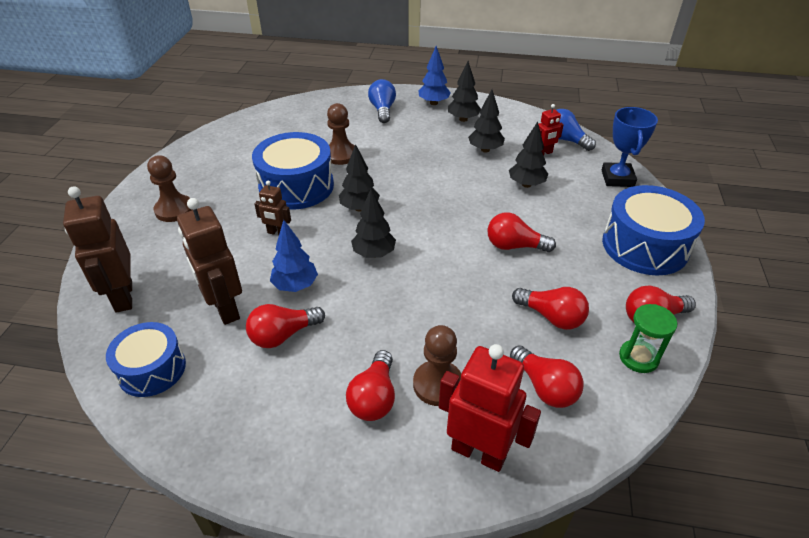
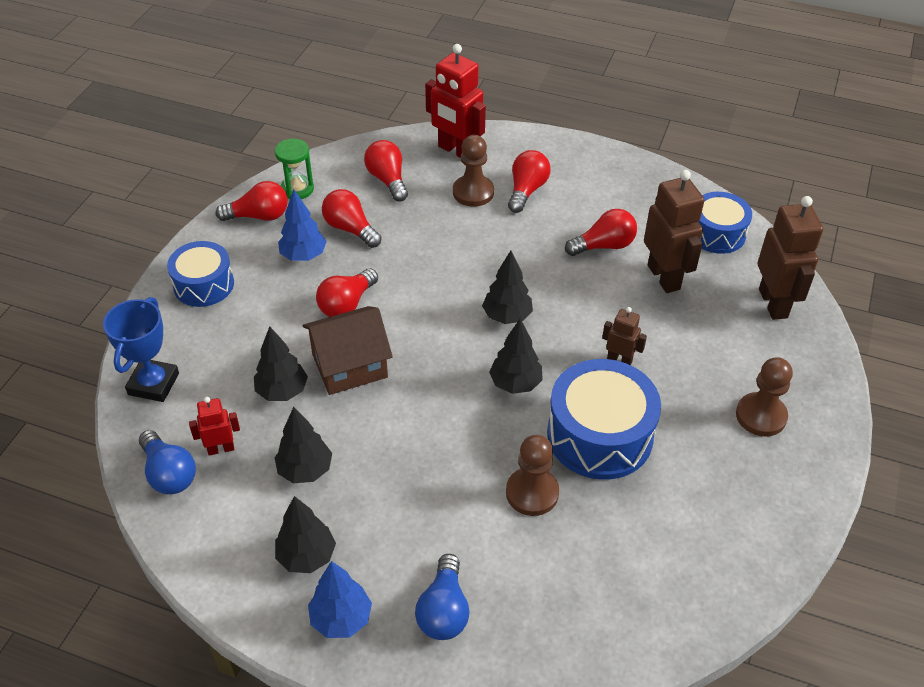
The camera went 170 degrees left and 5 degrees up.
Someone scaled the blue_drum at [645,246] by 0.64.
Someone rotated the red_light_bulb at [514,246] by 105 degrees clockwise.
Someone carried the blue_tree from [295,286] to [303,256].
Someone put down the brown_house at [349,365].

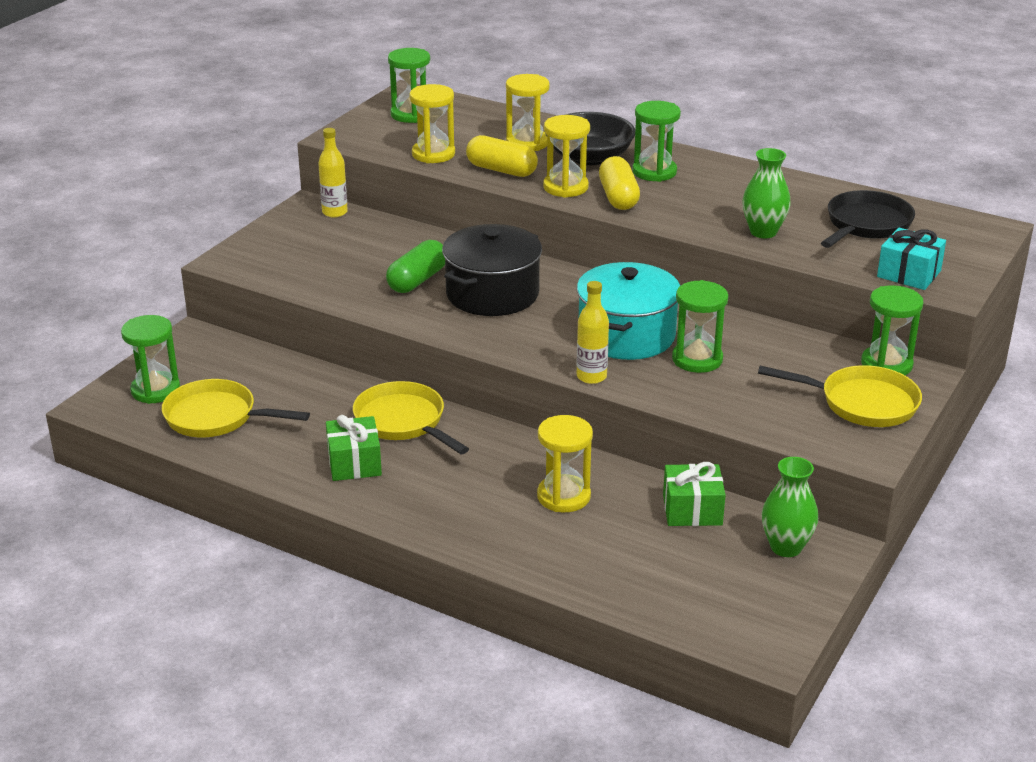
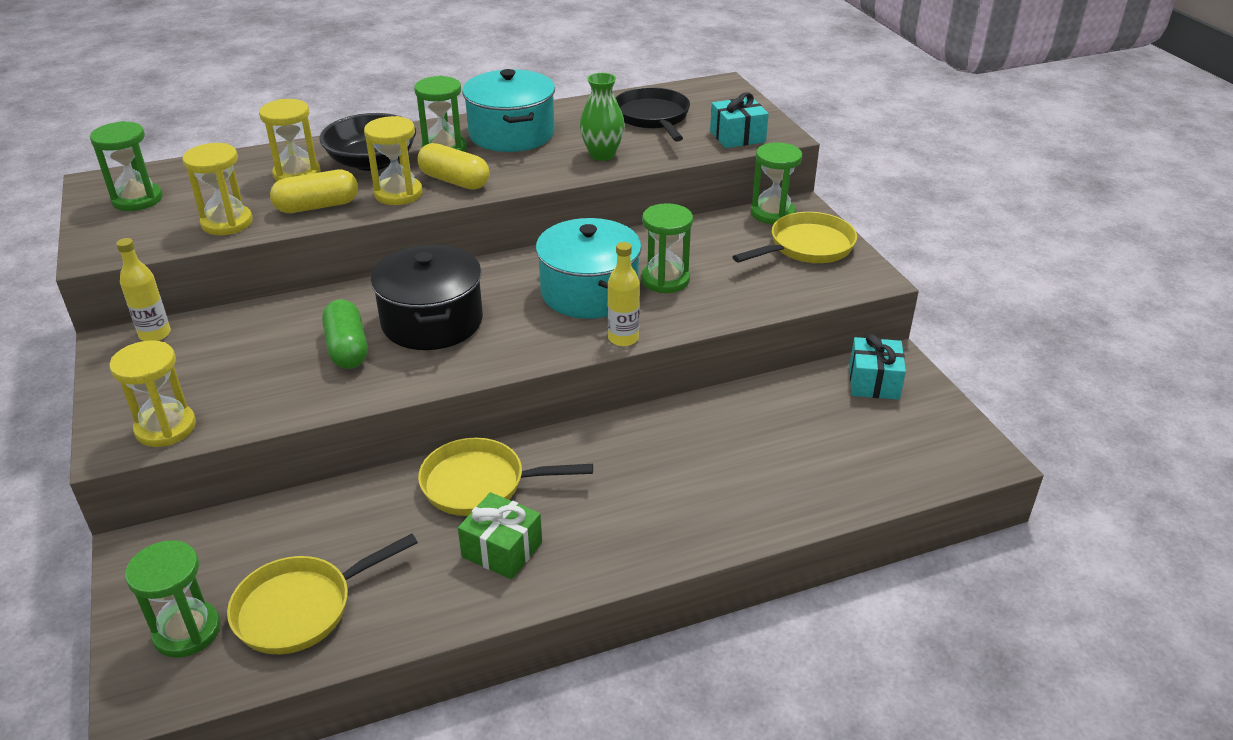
The camera went 50 degrees left and 5 degrees up.
Someone carried the yellow_hourglass from [563,496] to [166,428].
Someone swapped the green_vase at [786,547] for the turquoise_gift at [874,382].
Someone took away the green_gift at [692,510].
Someone put down the turquoise_pot at [511,134].

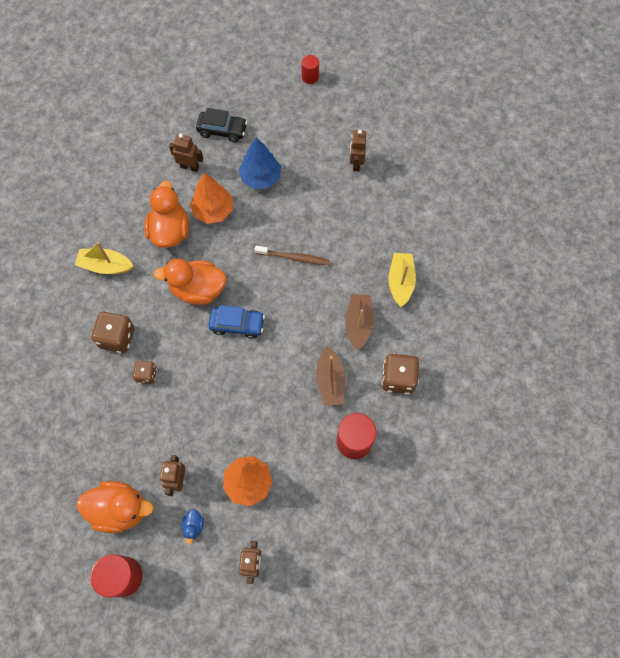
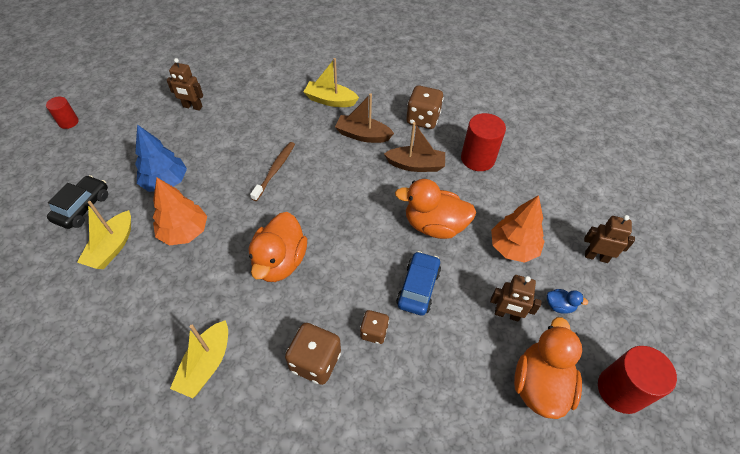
The camera went 80 degrees left and 15 degrees down.
Someone swapped the brown_robot at [189,167] for the yellow_boat at [112,247].
Someone carried the orange_duck from [170,231] to [434,225].
Someone carried the blue_car from [237,324] to [418,288].

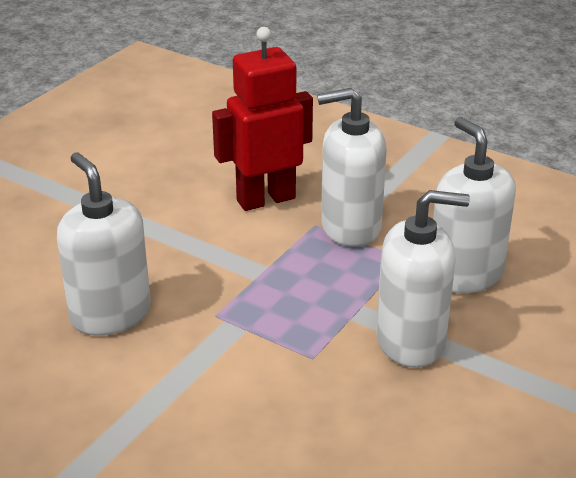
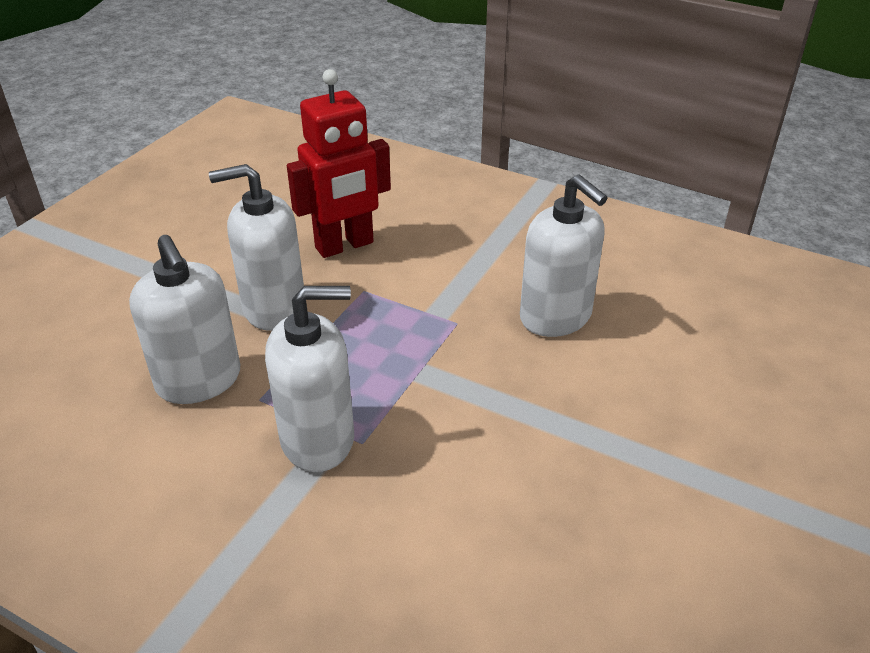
The camera went 175 degrees right and 5 degrees up.
Someone carried the red_robot from [265,199] to [345,246].

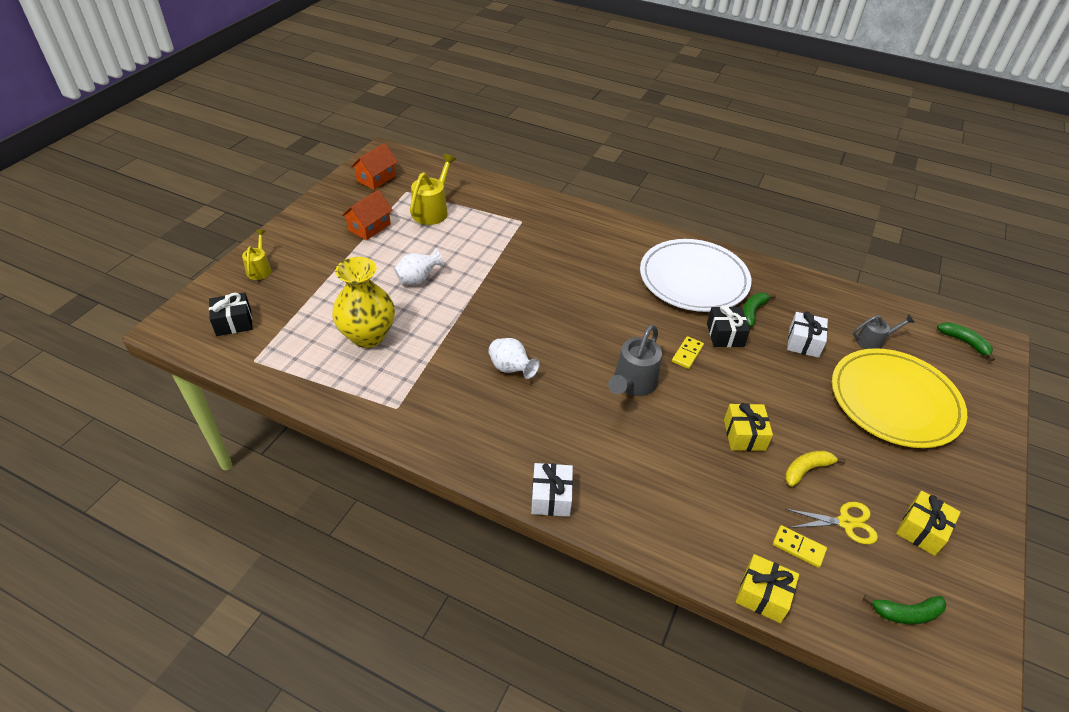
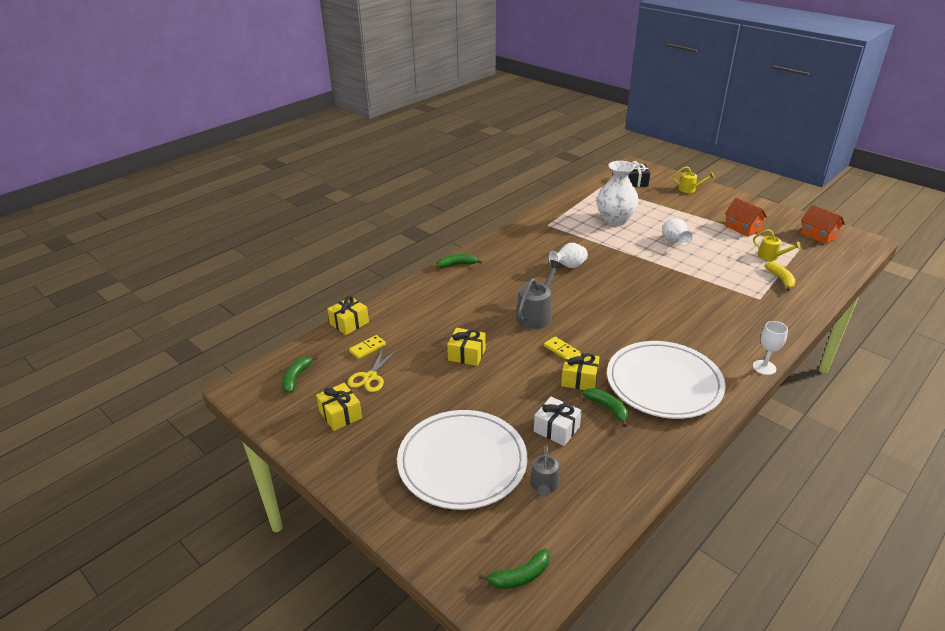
The camera went 110 degrees right and 10 degrees down.
Someone scaled the yellow_watering_can at [433,210] by 0.62.
Someone repainted the yellow_vase at [368,336], which became the white_vase at [615,220].
Someone repainted the black_gift at [725,335], which became the yellow_gift at [579,379].
Someone rotated the grey_watering_can at [632,384] by 75 degrees clockwise.
Someone repainted the yellow_plate at [894,401], which became the white_plate at [462,462].
Someone carried the yellow_banana from [806,470] to [781,279].
Someone swapped the white_gift at [551,497] for the green_banana at [457,265].
Someone put down the white_goblet at [764,367].

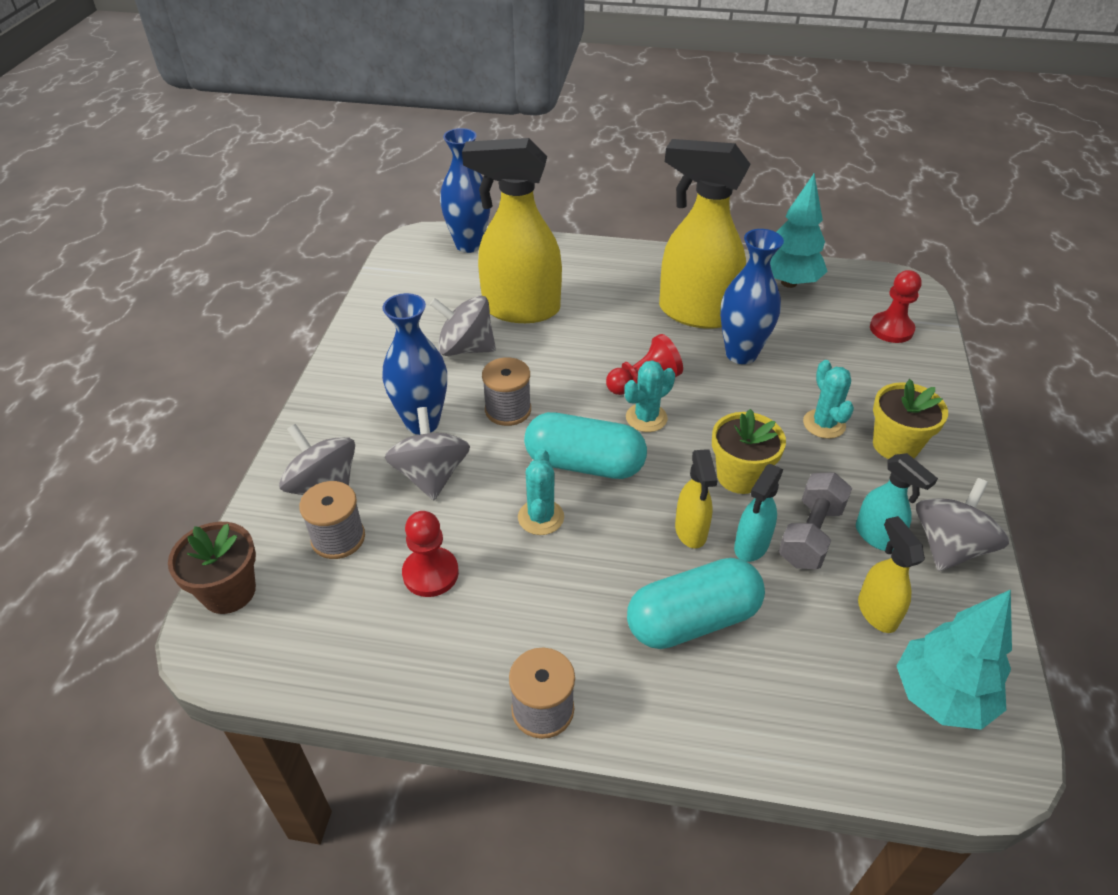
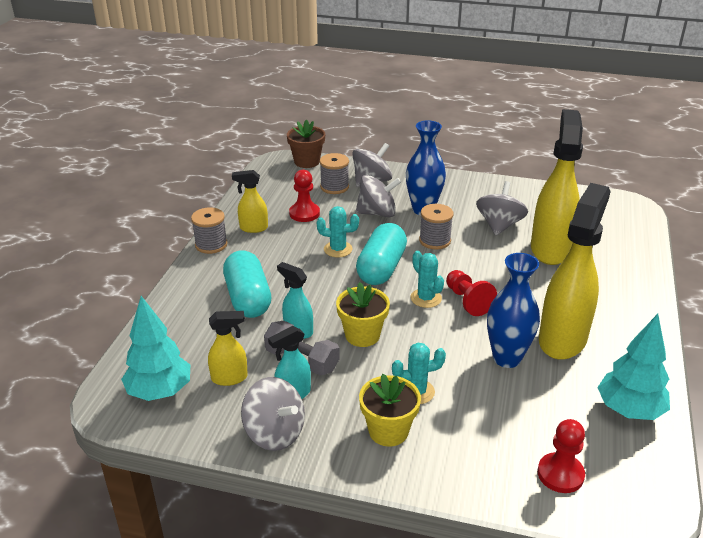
The camera went 95 degrees right and 10 degrees down.
Someone took away the blue_vase at [469,245].
Someone carried the yellow_spray_bottle from [691,531] to [253,228].

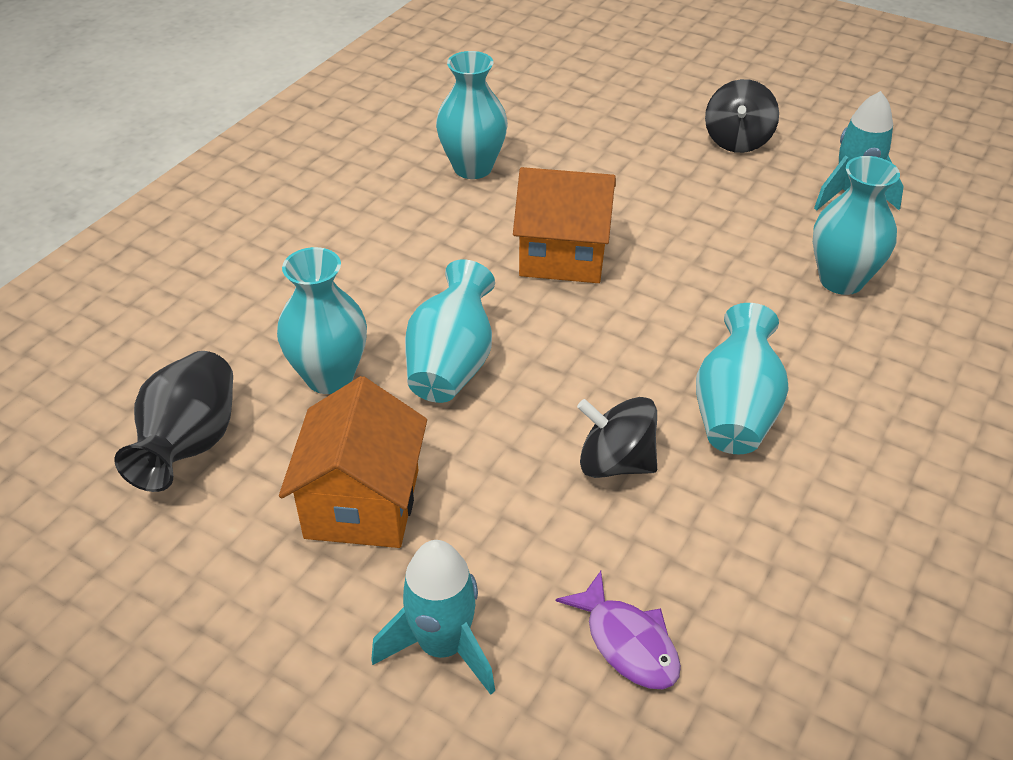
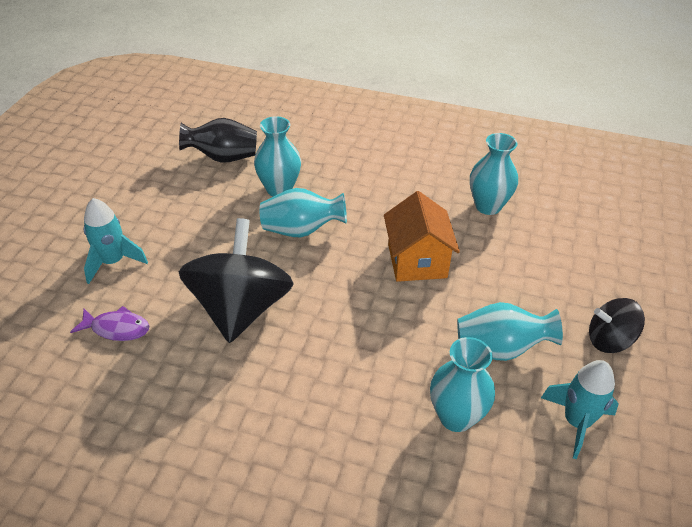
The camera went 75 degrees right and 0 degrees up.
Someone carried the turquoise_vase from [735,412] to [500,349].
Someone took away the orange_house at [362,504].
Someone scaled the black_spinning_top at [615,463] by 1.90.
Someone rotated the purple_fish at [627,642] by 120 degrees counterclockwise.

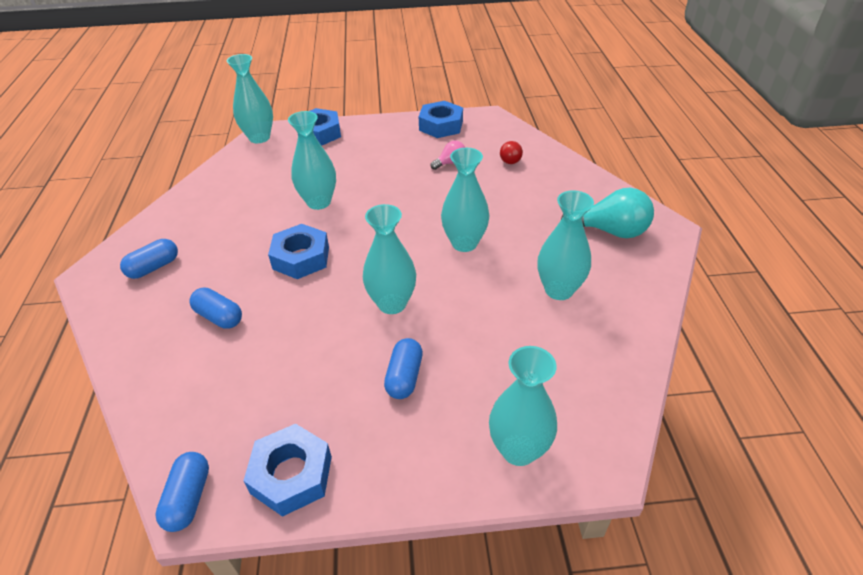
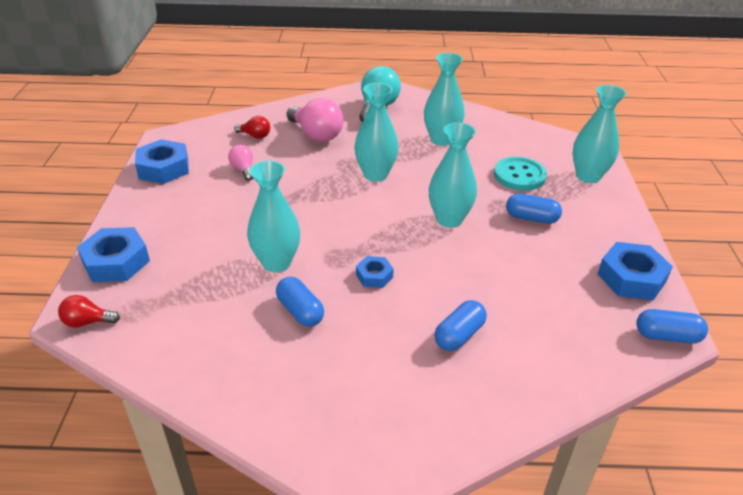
The camera went 85 degrees left and 5 degrees down.
Someone swapped the turquoise_vase at [259,138] for the red_light_bulb at [87,322].
Someone scaled the blue_nut at [301,258] by 0.56.
Someone carried the blue_capsule from [154,267] to [300,311].
Someone put down the pink_light_bulb at [316,135].
Someone put down the turquoise_button at [519,175].

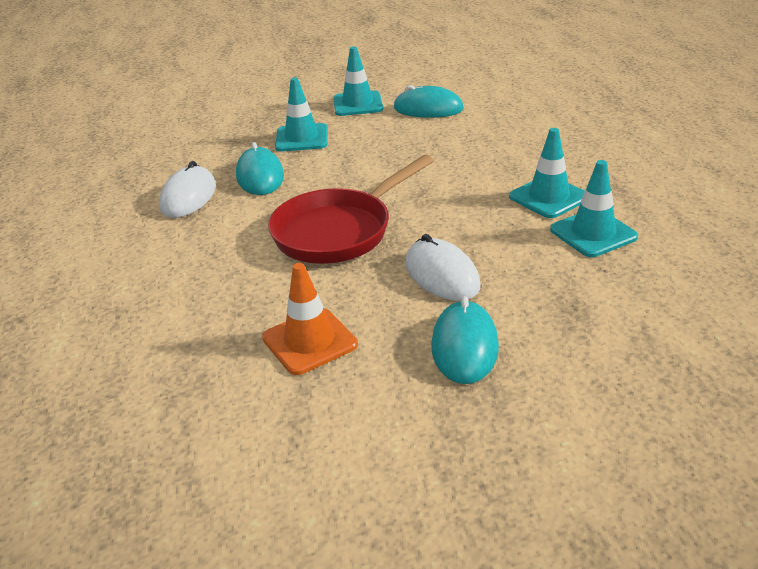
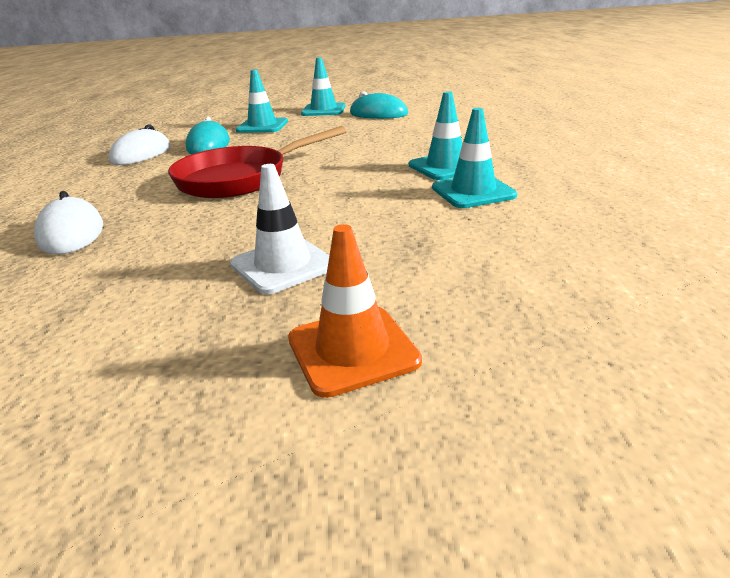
The camera went 10 degrees right and 5 degrees down.
Someone carried the white_mouse from [441,275] to [71,233].
Someone carried the orange_traffic_cone from [309,341] to [352,350].
Someone swapped the turquoise_mouse at [464,346] for the white_traffic_cone at [283,265].

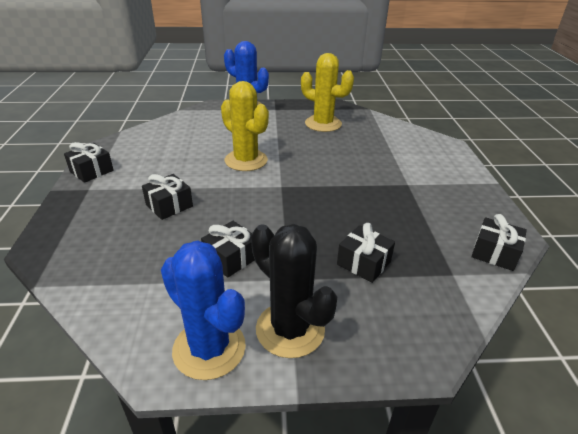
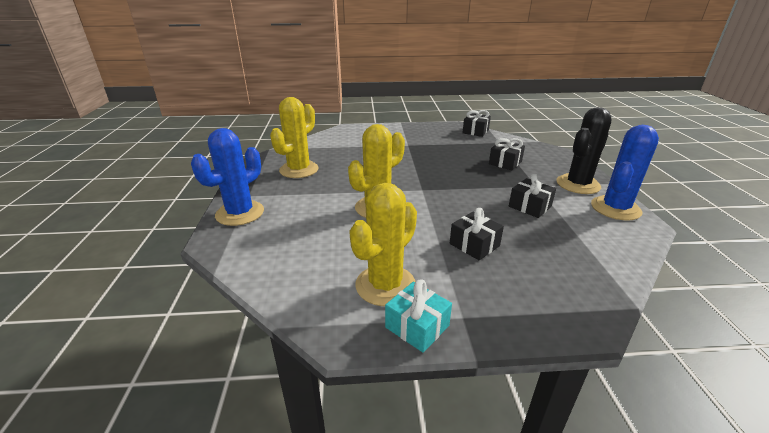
The camera went 90 degrees left and 5 degrees down.
Someone repainted the black_gift at [91,171], which became the turquoise_gift at [417,326].
Someone put down the yellow_cactus at [385,285].

